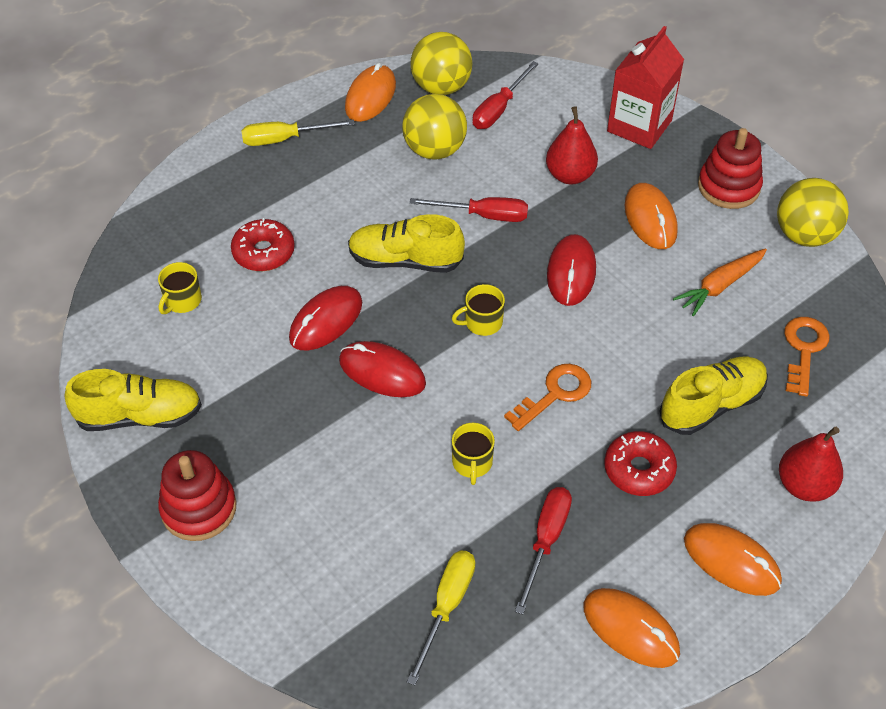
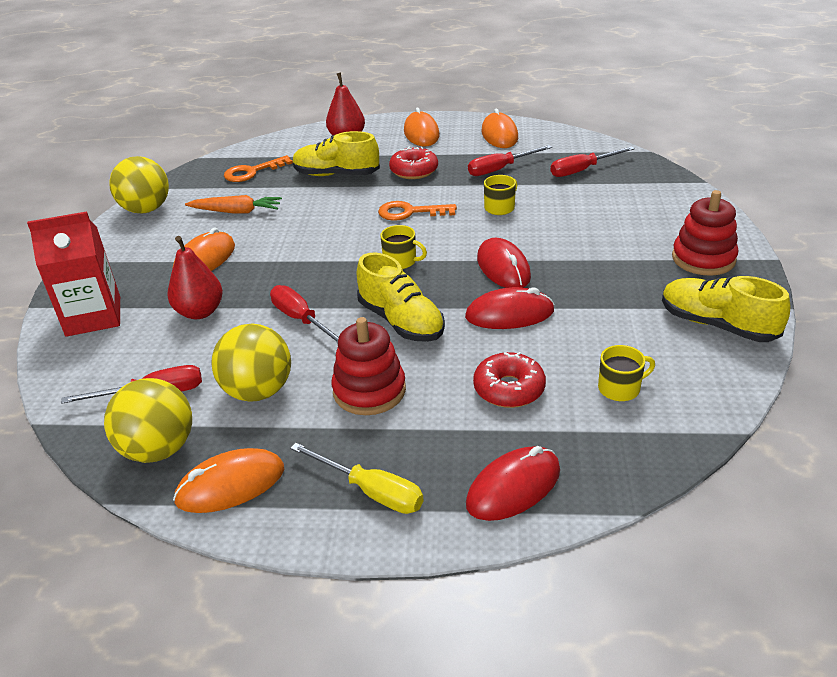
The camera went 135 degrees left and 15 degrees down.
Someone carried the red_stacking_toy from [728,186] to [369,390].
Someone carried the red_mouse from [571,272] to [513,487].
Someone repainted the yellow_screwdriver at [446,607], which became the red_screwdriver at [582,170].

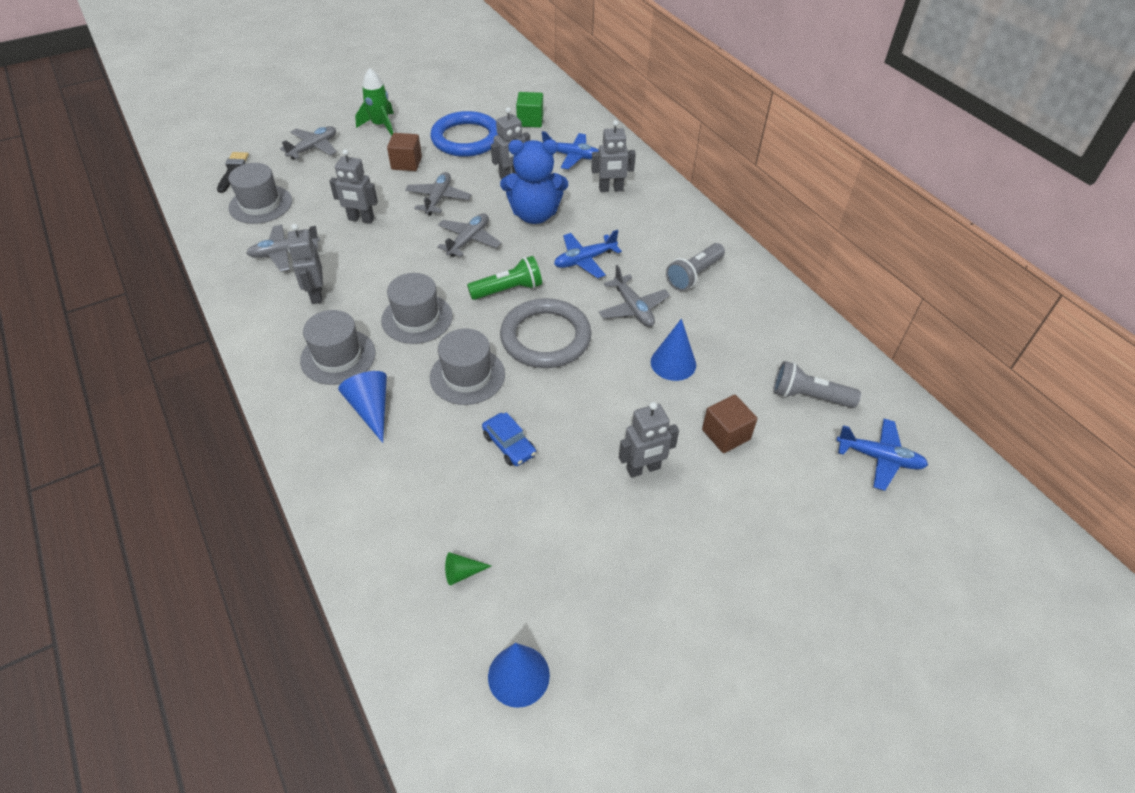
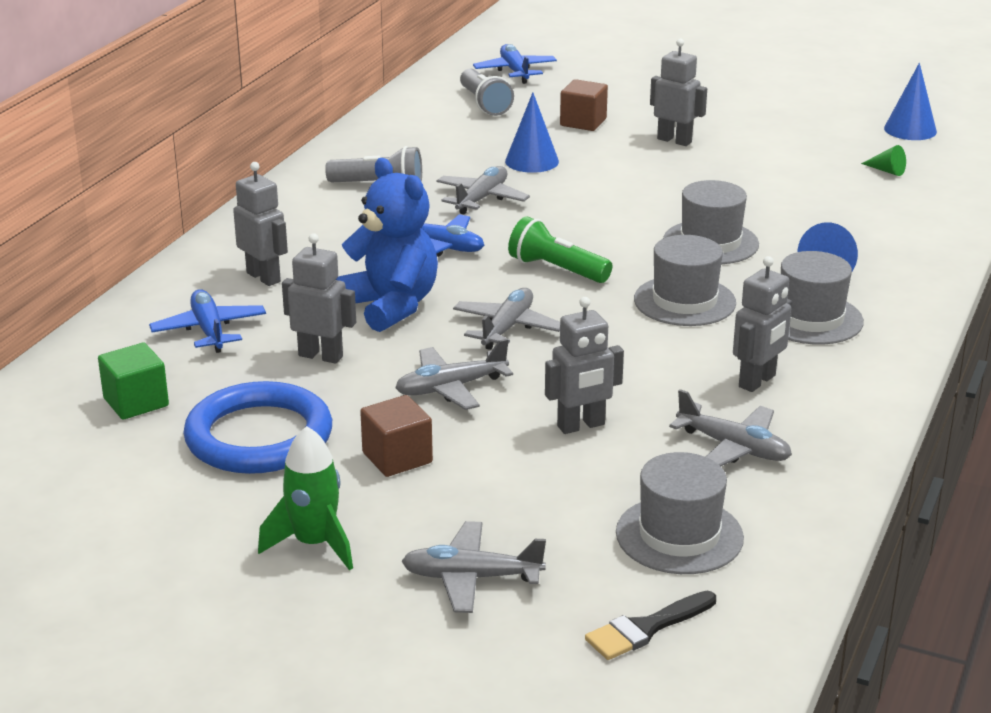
The camera went 125 degrees left and 20 degrees down.
Someone rotated the grey_robot at [361,219] by 90 degrees clockwise.
Someone rotated the grey_plane at [468,240] by 120 degrees clockwise.
Someone took away the grey_ring at [545,337].
Someone took away the blue_car at [509,445].

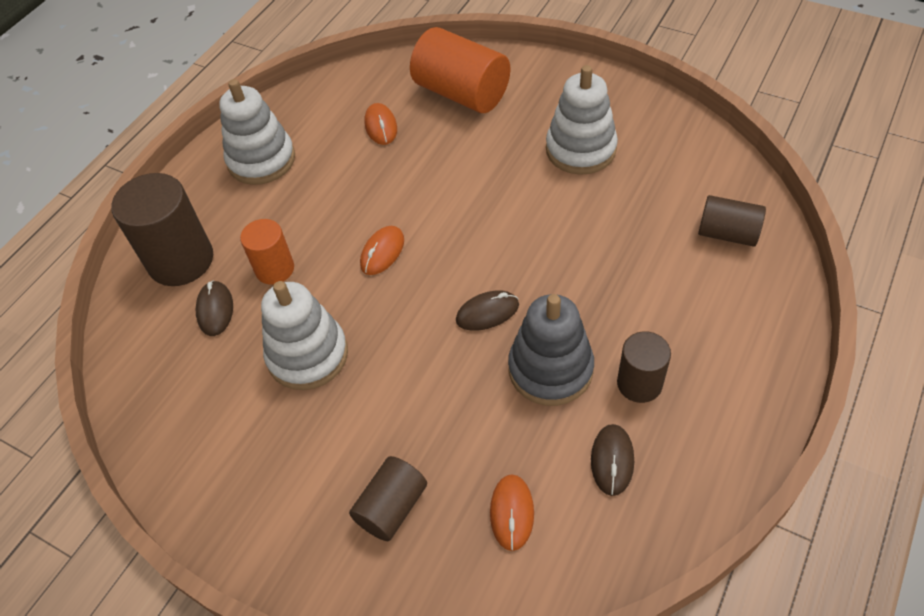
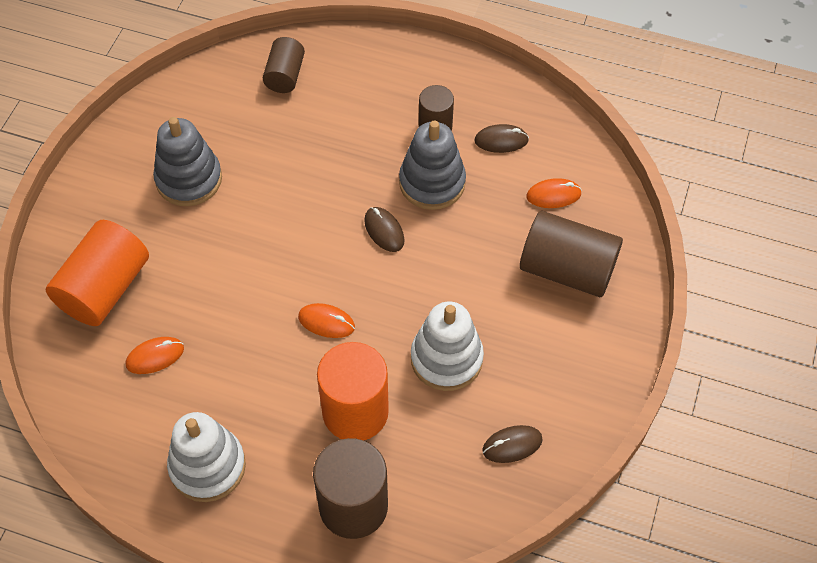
The camera went 105 degrees left and 5 degrees up.
Someone repainted the white_stacking_toy at [580,149], which became the grey_stacking_toy at [189,179].
Someone scaled the orange_cylinder at [275,269] by 1.71.
Someone carried the brown_mouse from [215,310] to [512,445].
Someone scaled the brown_cylinder at [392,507] by 1.71.

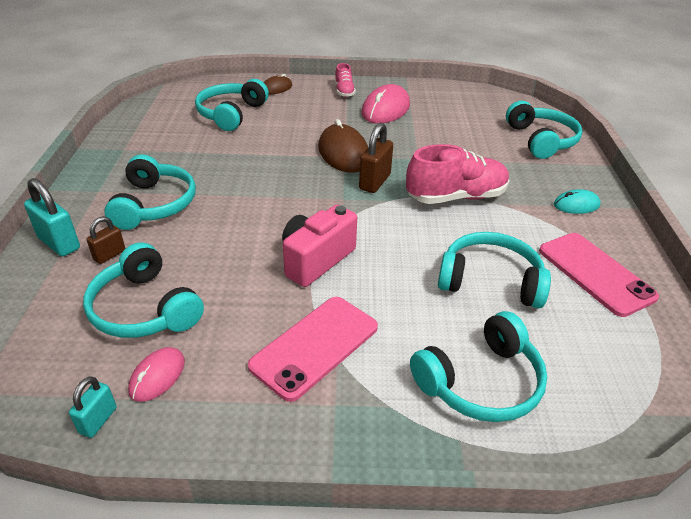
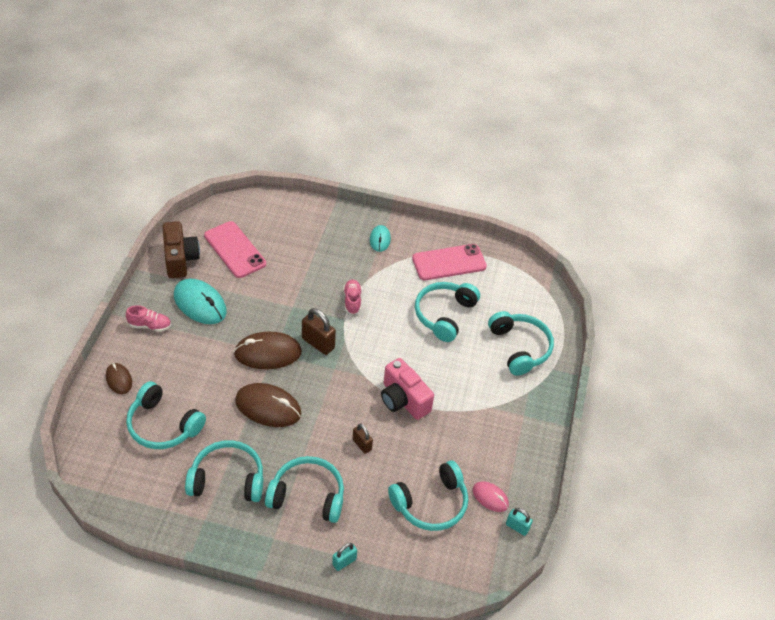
The camera went 80 degrees left and 10 degrees up.
Someone repainted the pink_mouse at [385,109], which became the turquoise_mouse at [200,304].
Someone carried the turquoise_headphones from [541,140] to [227,479].
Someone scaled the pink_shoe at [456,197] by 0.53.
Someone scaled the turquoise_padlock at [59,243] by 0.61.
Someone carried the brown_padlock from [110,255] to [362,444].
Someone carried the pink_phone from [315,346] to [235,250].
Someone put down the brown_camera at [180,259].
Someone put down the brown_mouse at [268,407].

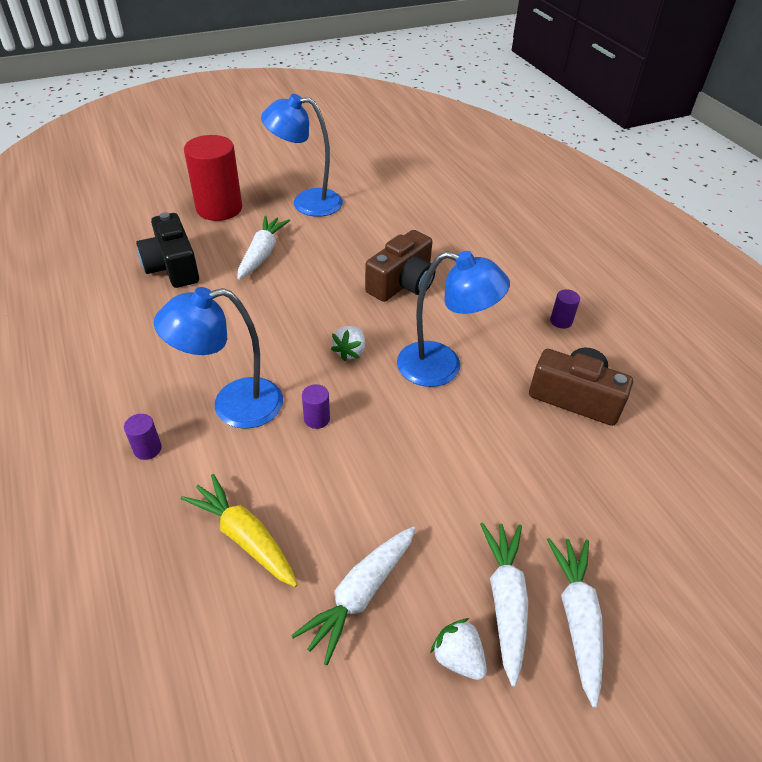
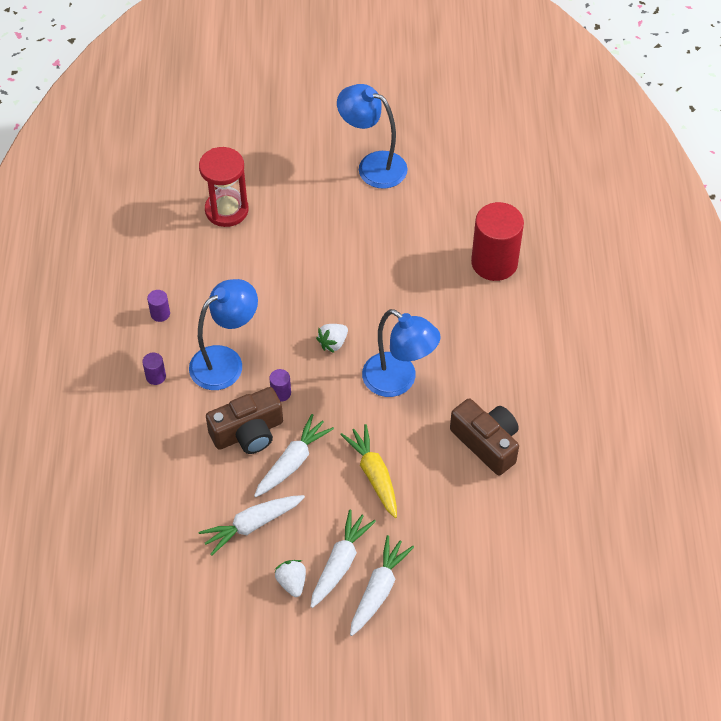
The camera went 25 degrees right and 10 degrees up.
Someone carried the red_cylinder from [219,208] to [494,262].
Someone swapped the black_camera at [172,267] for the red_hourglass at [226,210].
Someone carried the white_carrot from [262,254] to [292,462].
Someone carried the brown_camera from [402,283] to [248,432].
Someone rotated the blue_lamp at [233,406] by 135 degrees clockwise.
Someone carried the purple_cylinder from [561,321] to [160,314].
Someone carried the yellow_carrot from [245,537] to [374,475].

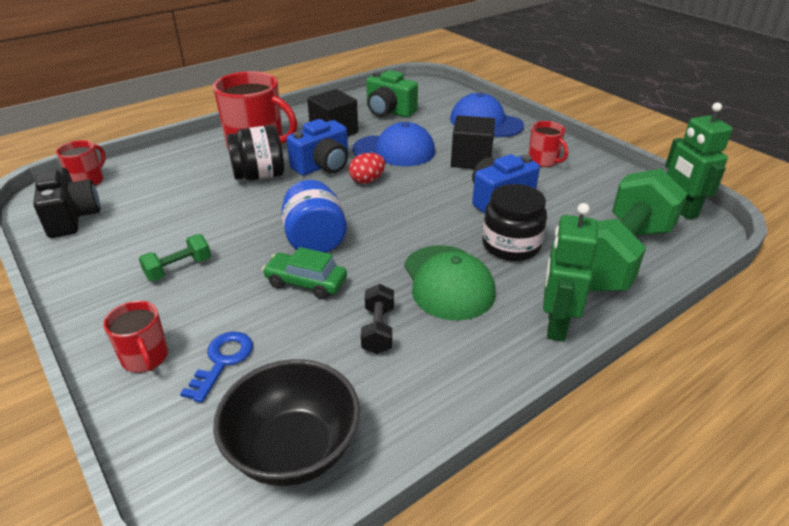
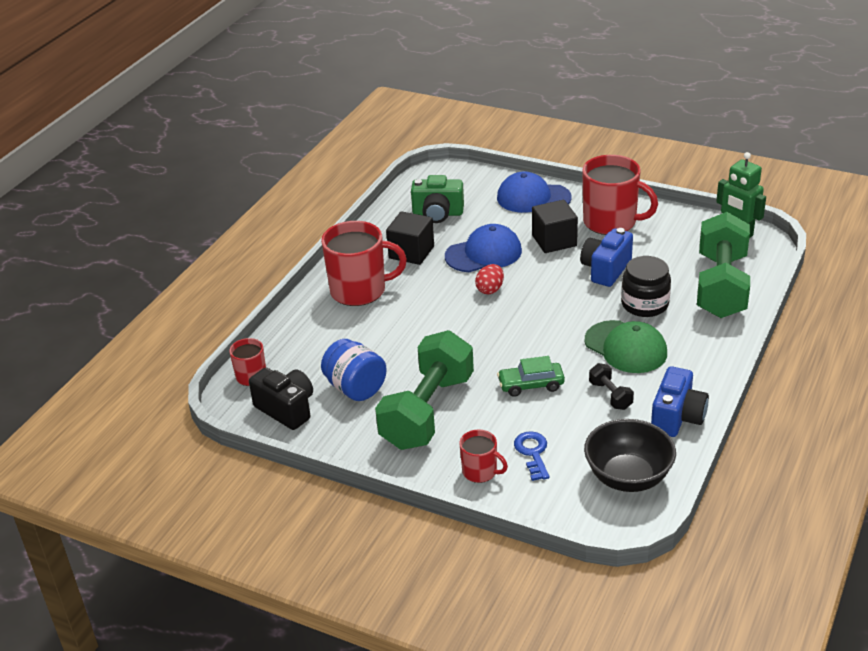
The camera went 25 degrees left and 0 degrees up.
Someone carried the blue_camera from [323,166] to [677,417].
Someone scaled the red_mug at [543,161] by 1.92.
Someone took away the black_jar at [259,176].
Someone carried the blue_jar from [315,241] to [355,388].
Someone took away the green_robot at [555,325].
Someone scaled the green_dumbbell at [178,268] by 2.42.

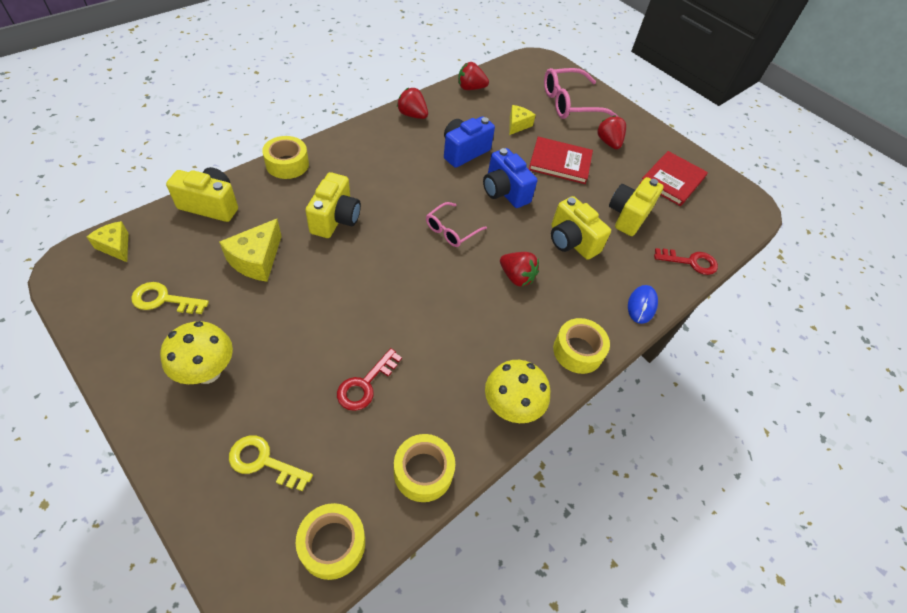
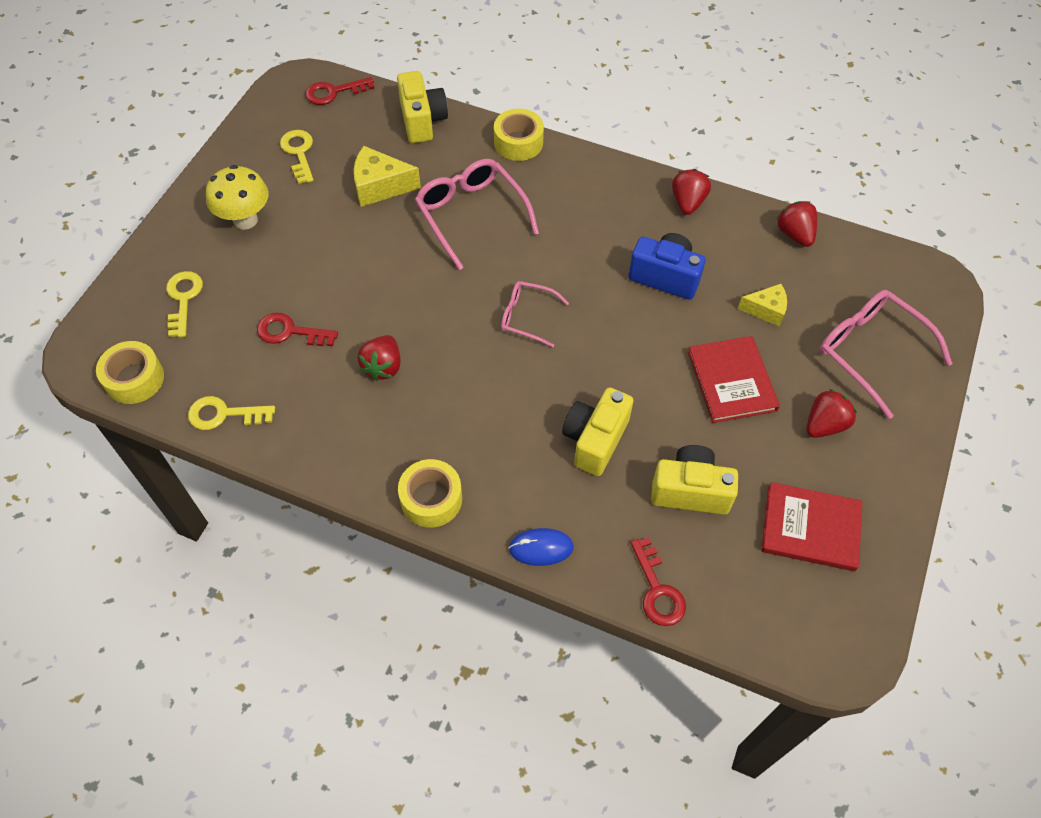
The camera went 70 degrees right and 5 degrees up.
Someone took away the blue_camera at [504,192].
Someone swapped the yellow_camera at [335,219] for the pink_glasses at [471,215].
Someone swapped the yellow_cheese at [116,246] for the red_key at [334,92].
Someone carried the red_strawberry from [516,277] to [383,367].
Someone took away the yellow_mushroom at [510,408].
Someone swapped the yellow_tape at [423,472] for the yellow_key at [224,414].

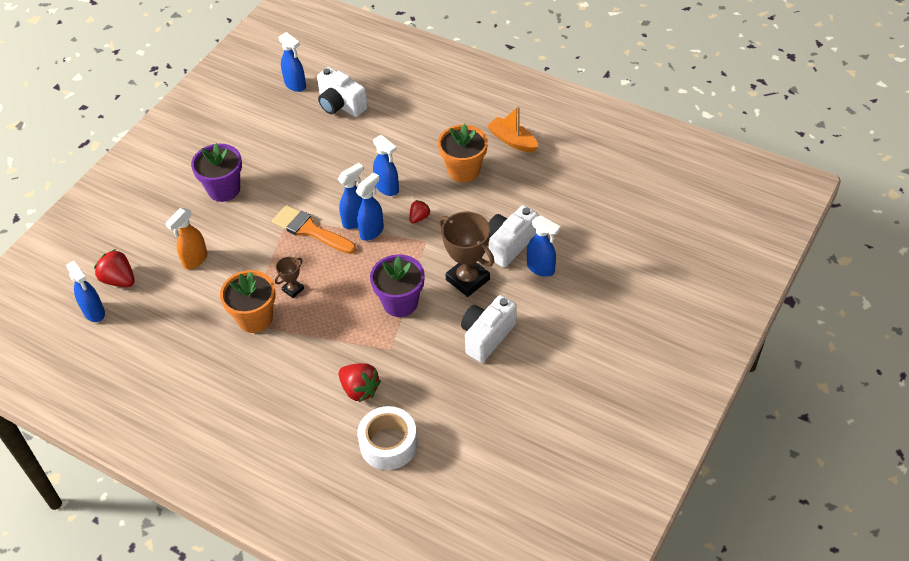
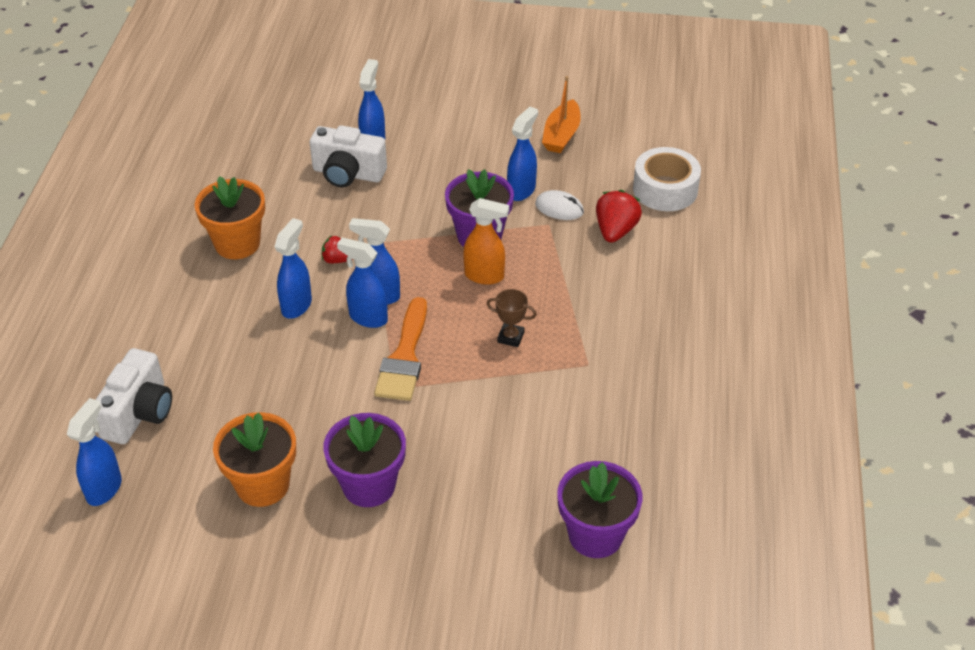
The camera went 115 degrees left and 5 degrees down.
Someone carried the orange_boat from [512,140] to [561,135].
Someone carried the orange_spray_bottle from [195,260] to [485,276].
Someone took away the brown_trophy at [467,279].
Someone swapped the red_strawberry at [119,280] for the purple_flower_pot at [595,535].
Someone carried the blue_spray_bottle from [94,312] to [521,190].
Someone carried the orange_flower_pot from [255,318] to [263,485].
Someone took away the white_camera at [487,336].
Someone put down the white_mouse at [559,208].

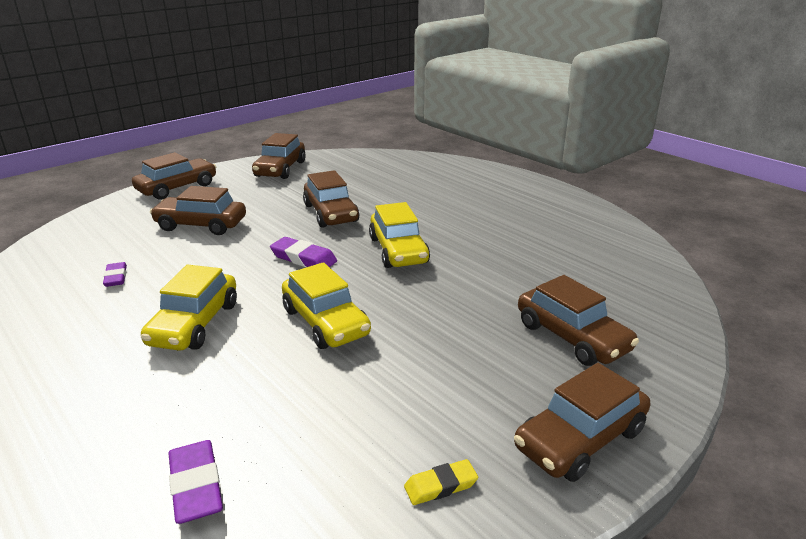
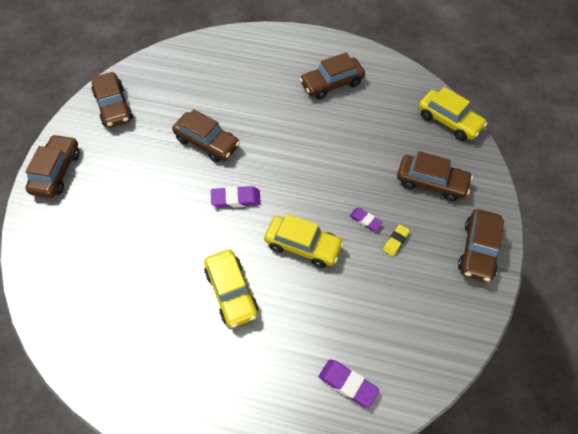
The camera went 35 degrees left and 30 degrees up.
Someone carried the brown_car from [201,225] to [331,84].
Someone carried the yellow_car from [398,250] to [449,121].
Someone carried the purple_eraser from [116,277] to [365,220].
Someone carried the yellow_eraser from [441,486] to [395,241].

